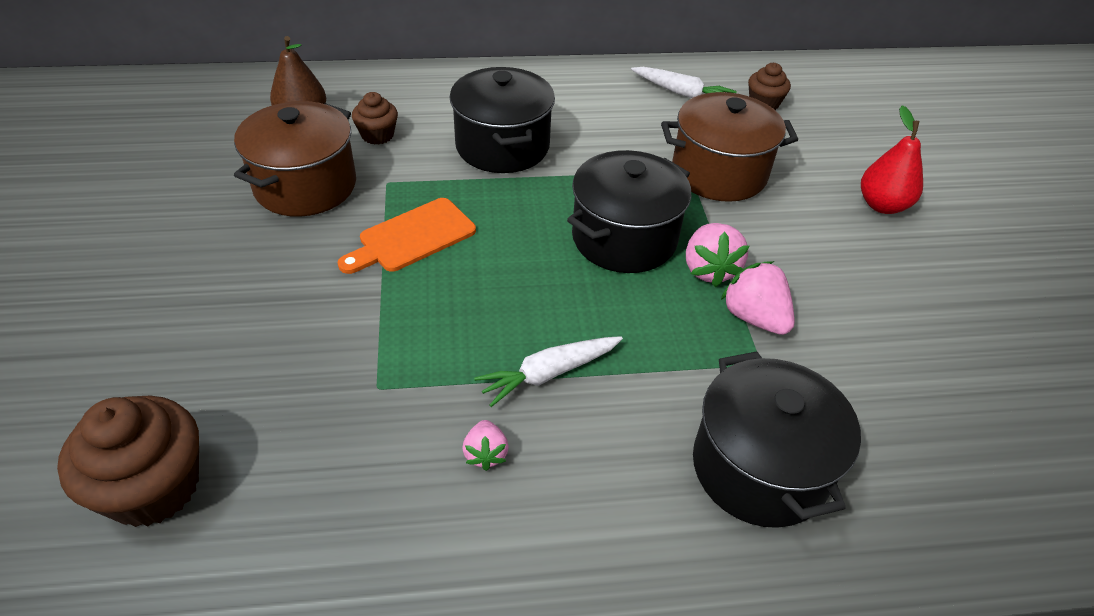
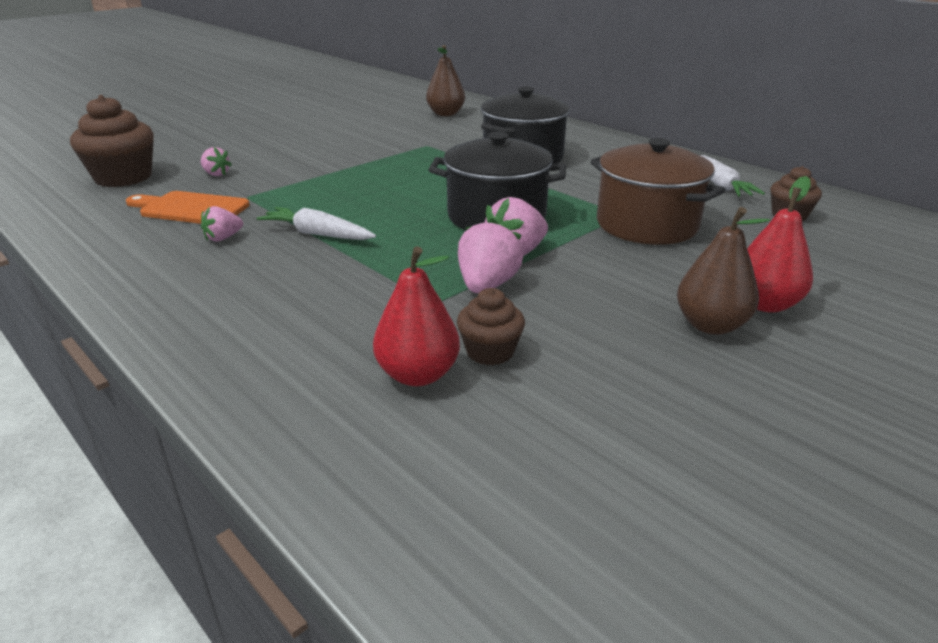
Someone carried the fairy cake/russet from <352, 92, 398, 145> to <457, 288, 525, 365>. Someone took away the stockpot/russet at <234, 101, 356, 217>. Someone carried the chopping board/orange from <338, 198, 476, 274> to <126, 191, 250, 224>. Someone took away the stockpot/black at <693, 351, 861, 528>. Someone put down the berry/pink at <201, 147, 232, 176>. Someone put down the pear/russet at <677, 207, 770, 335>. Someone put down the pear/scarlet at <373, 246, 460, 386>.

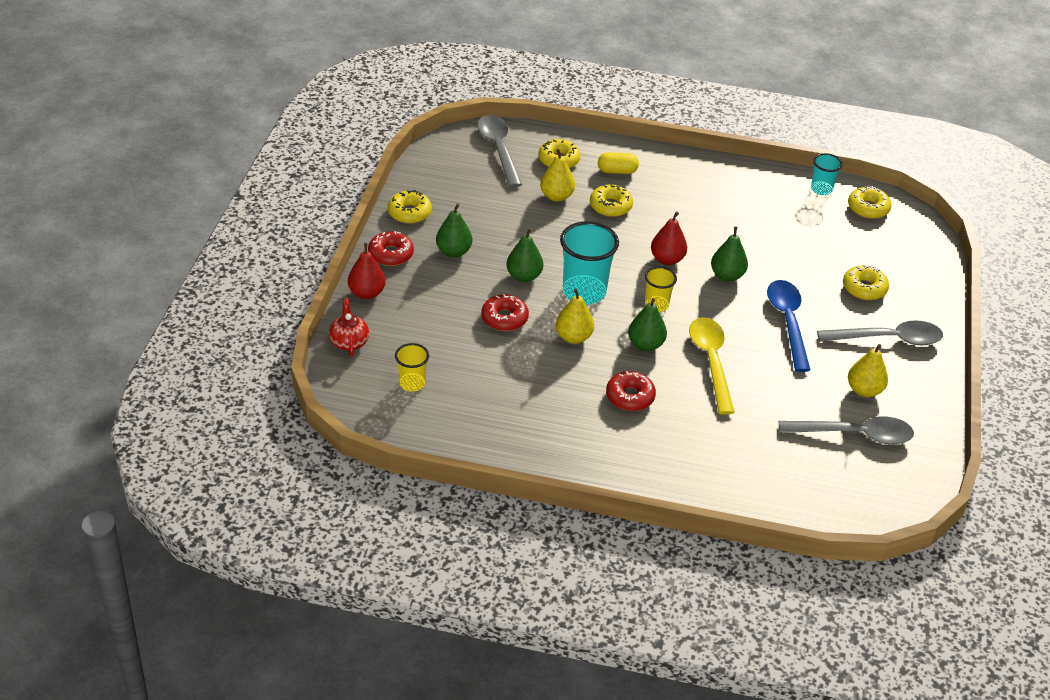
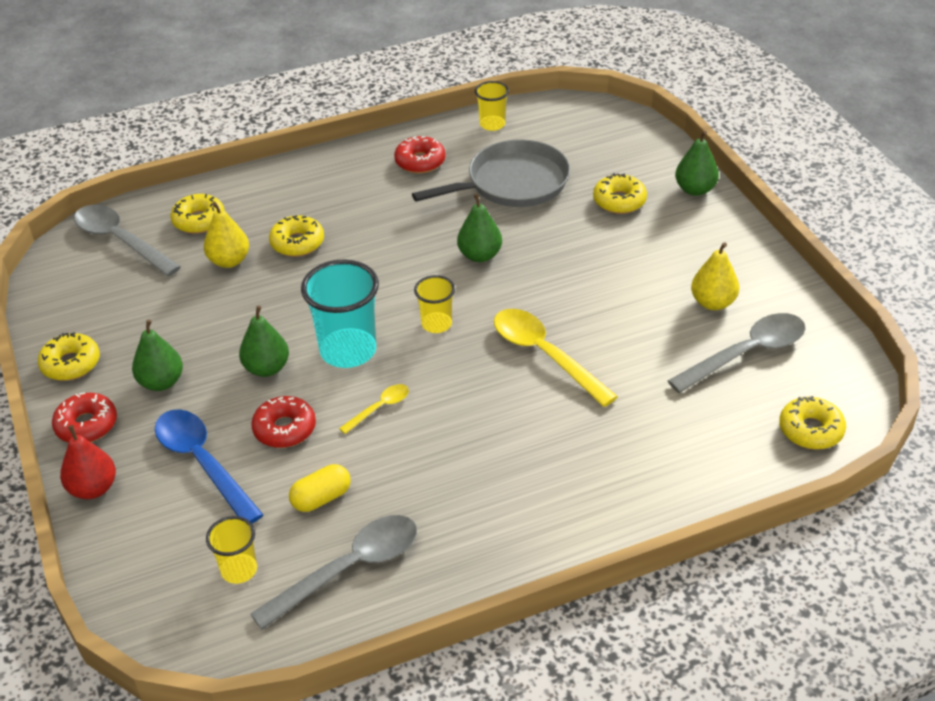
Someone carried the pill shape/yellow from <598, 152, 639, 174> to <289, 464, 351, 512>. Someone repainted the beaker/aqua at <811, 153, 843, 195>, which became the beaker/yellow at <475, 81, 509, 131>. Someone carried the donut/yellow from <848, 186, 892, 219> to <779, 396, 846, 450>. Someone took away the pear/scarlet at <651, 211, 687, 265>. Someone carried the teaspoon/blue from <767, 280, 810, 372> to <155, 409, 264, 523>. Someone swapped the pear/yellow at <556, 289, 594, 344> for the teaspoon/yellow at <339, 384, 409, 434>. Someone took away the china teapot/scarlet at <329, 298, 369, 356>. Someone carried the pear/green from <628, 298, 667, 351> to <675, 131, 719, 196>. Someone carried the teaspoon/ash-grey from <817, 320, 943, 345> to <250, 515, 417, 630>. Someone carried the donut/scarlet from <606, 371, 656, 411> to <394, 136, 446, 173>. Someone put down the pan/ash-grey at <412, 139, 570, 207>.

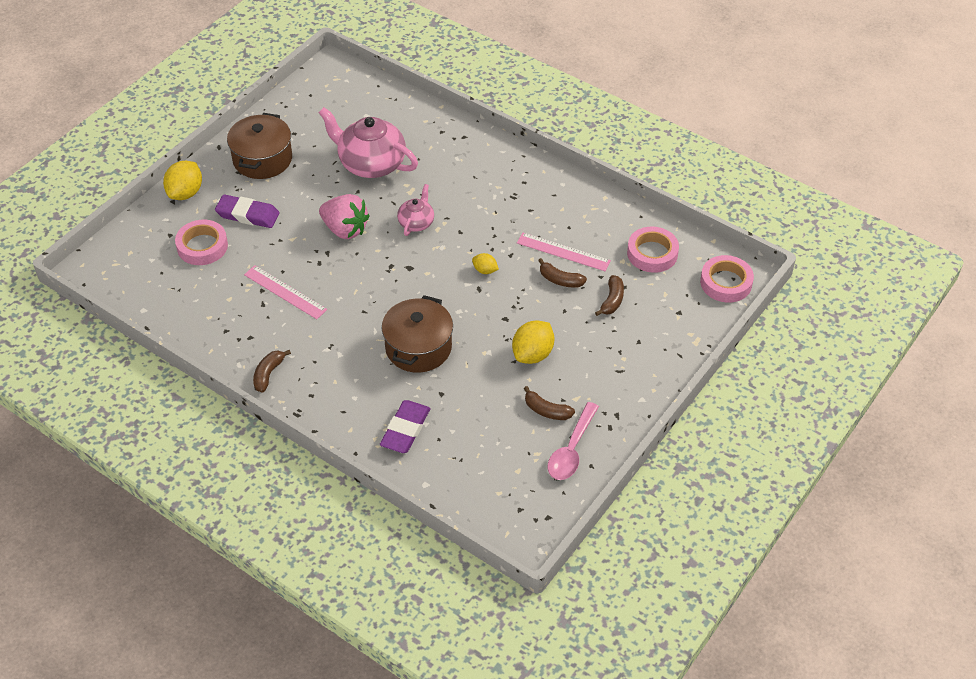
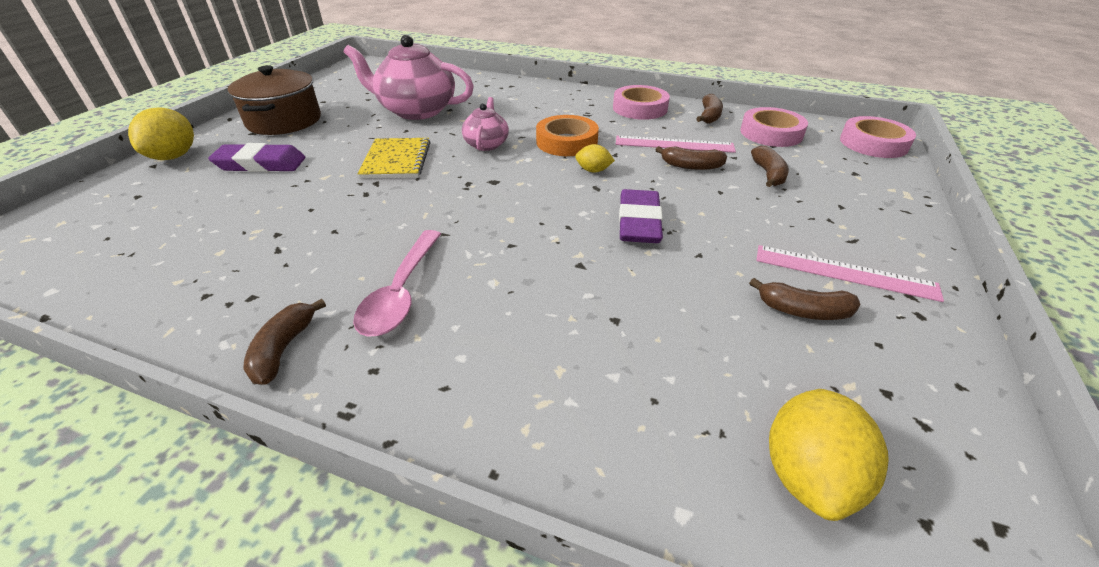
Someone swapped the berry/pink at <319, 194, 370, 239> for the notebook/yellow at <358, 138, 431, 179>. Someone carried the roll of tape/pink from <175, 220, 228, 265> to <613, 85, 670, 120>. Someone carried the ruler/pink from <244, 265, 327, 319> to <756, 245, 944, 302>. Someone took away the stockpot/russet at <382, 295, 453, 373>. Someone carried the toy lemon/yellow from <512, 320, 554, 364> to <769, 389, 889, 521>. Someone carried the pencil eraser/purple from <380, 400, 431, 453> to <619, 189, 663, 243>. Someone carried the teaspoon/pink from <548, 402, 599, 480> to <353, 230, 441, 337>. Someone put down the toy banana/russet at <696, 94, 723, 124>. Someone put down the roll of tape/orange at <536, 115, 599, 156>.

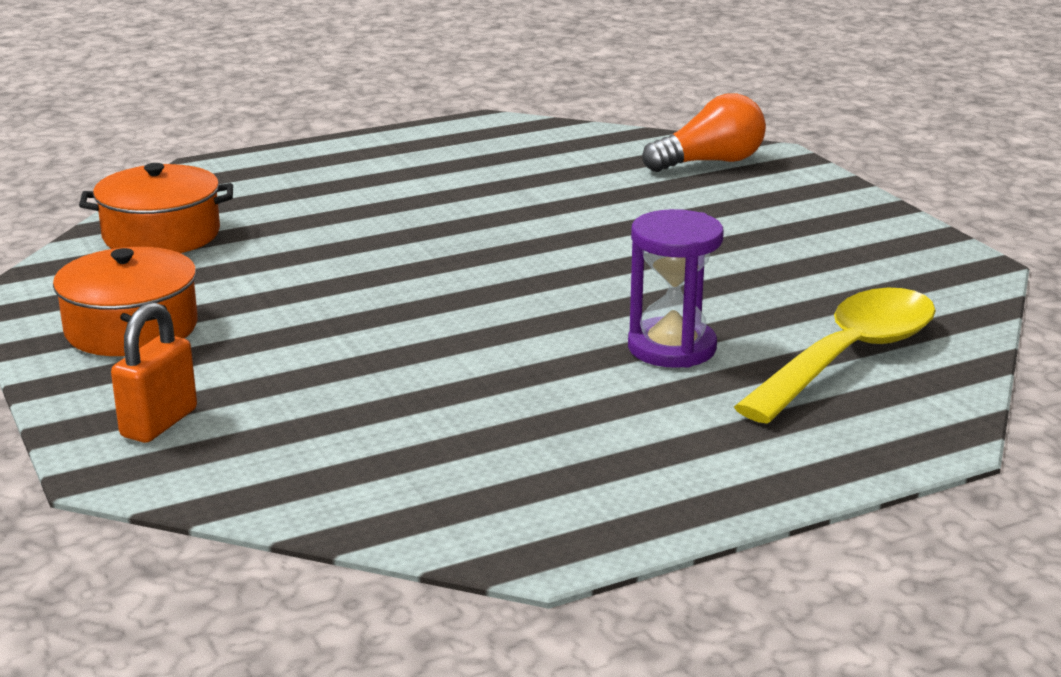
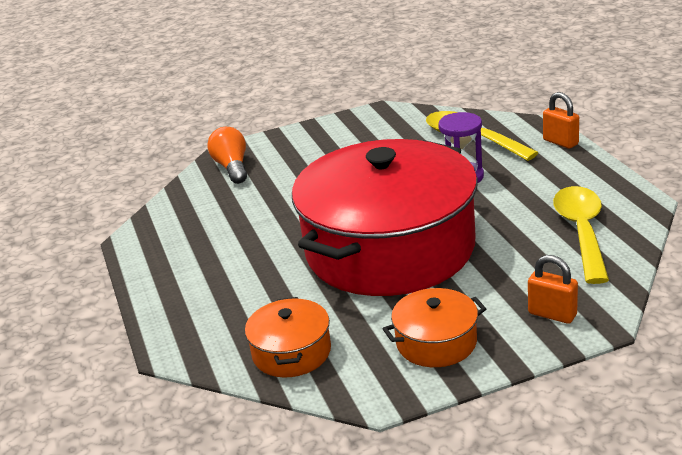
Someone put down the padlock/orange at <543, 92, 579, 149>. Someone put down the stockpot/scarlet at <292, 139, 478, 296>. Someone put down the teaspoon/yellow at <553, 186, 609, 284>.

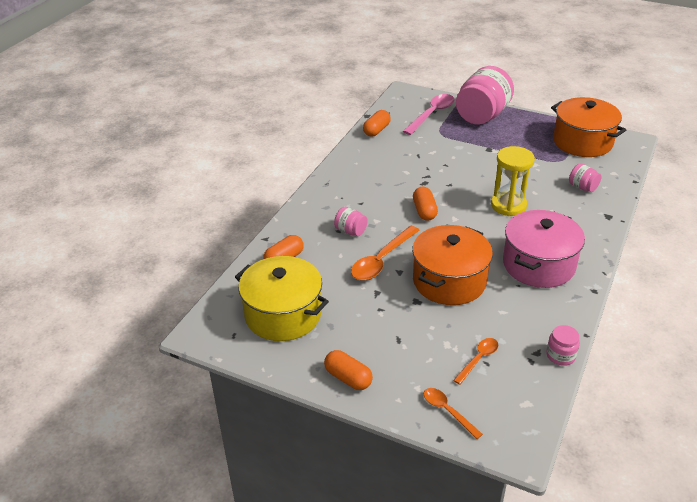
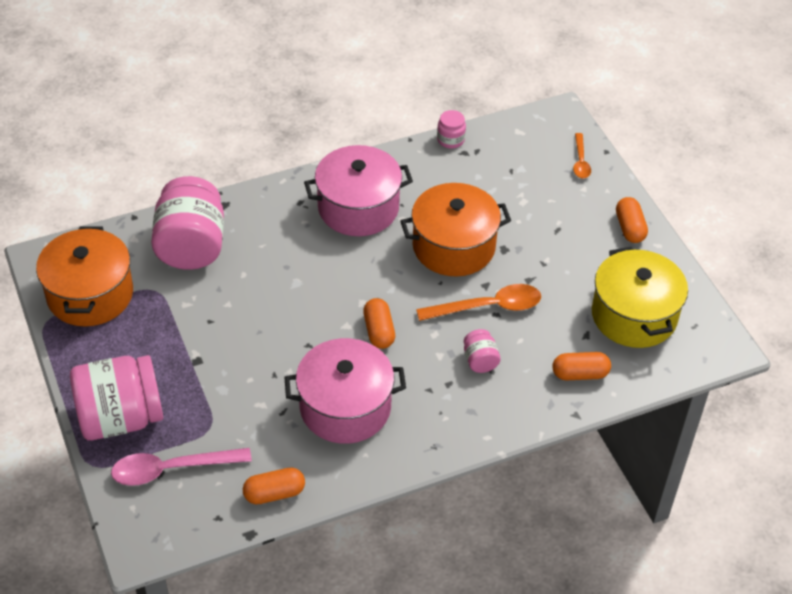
Someone took away the sandglass/yellow at <491, 146, 535, 216>. Someone scaled the preserve jar/pink at <569, 163, 602, 192> by 2.25. Someone rotated the pill shape/orange at <413, 187, 438, 221> by 45 degrees counterclockwise. Someone took away the teaspoon/orange at <453, 338, 499, 385>. Someone put down the stockpot/pink at <284, 338, 406, 444>.

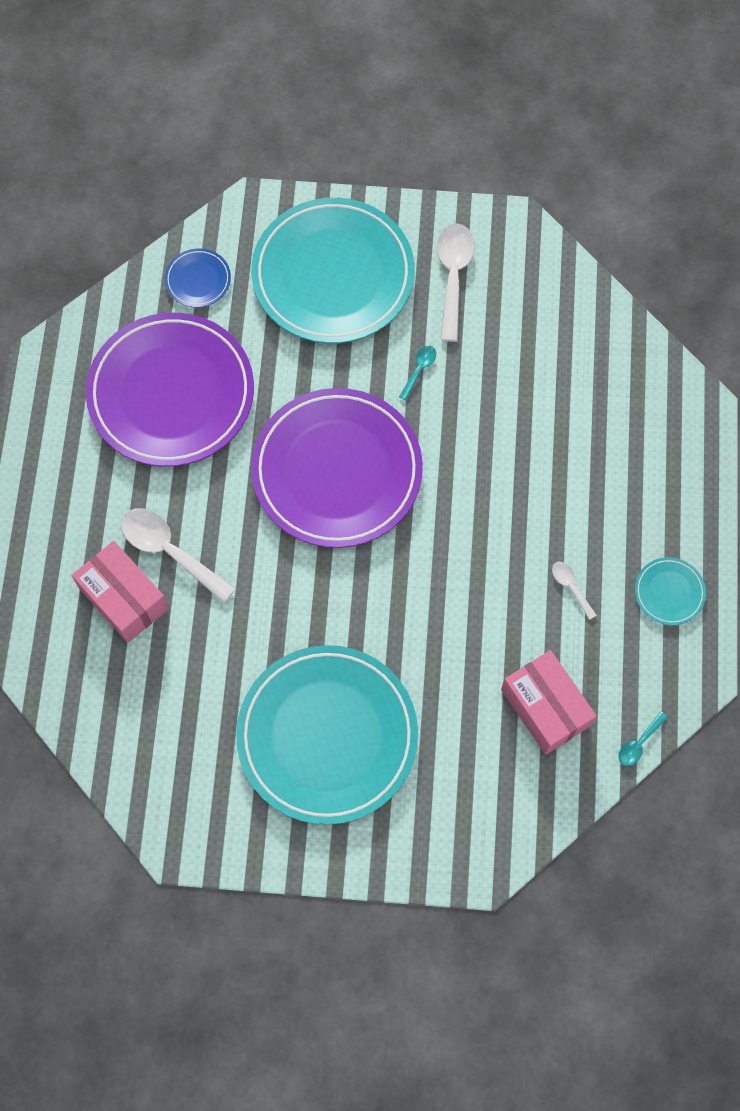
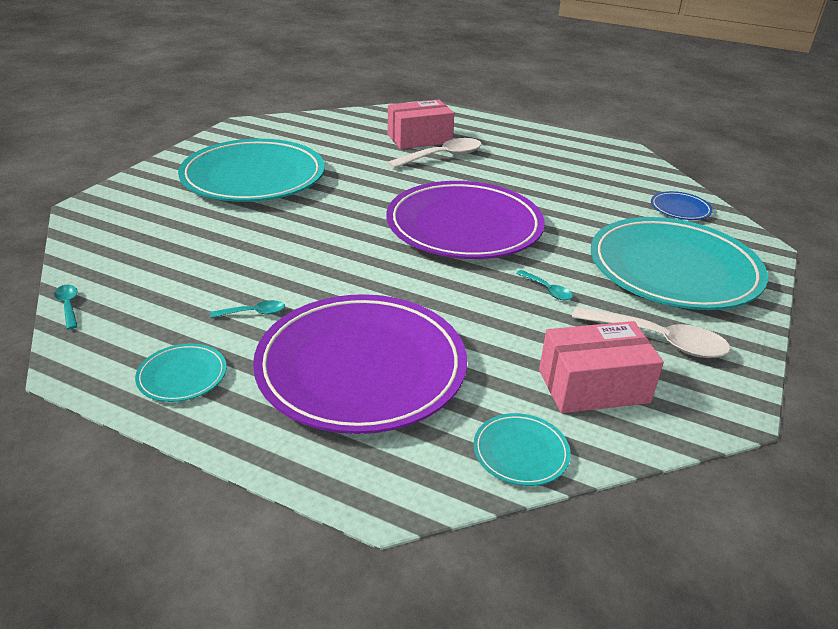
Someone carried the flat dish/purple from <86, 313, 254, 467> to <253, 294, 467, 434>. Someone repainted the teaspoon/white at <552, 562, 597, 620>, which became the teaspoon/aqua at <210, 300, 285, 318>. Someone carried the package/pink from <501, 650, 597, 755> to <539, 321, 664, 413>. Someone put down the flat dish/aqua at <473, 413, 571, 486>.

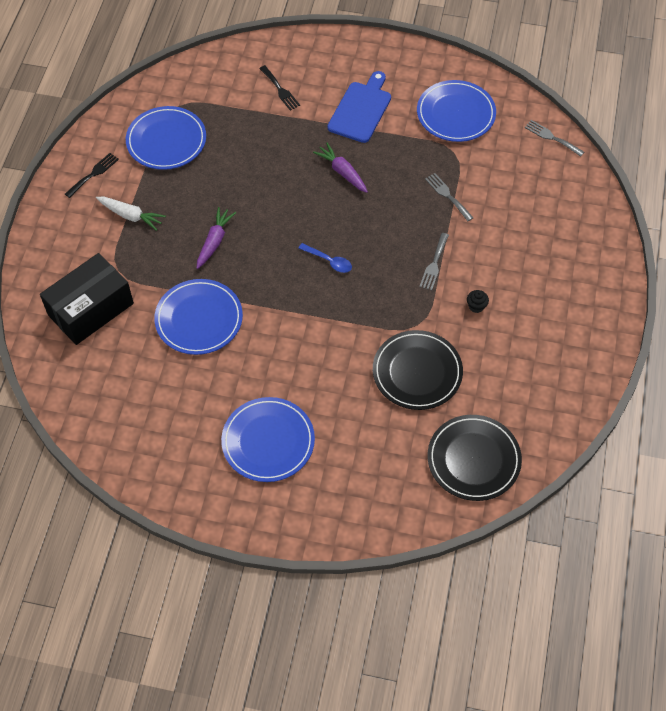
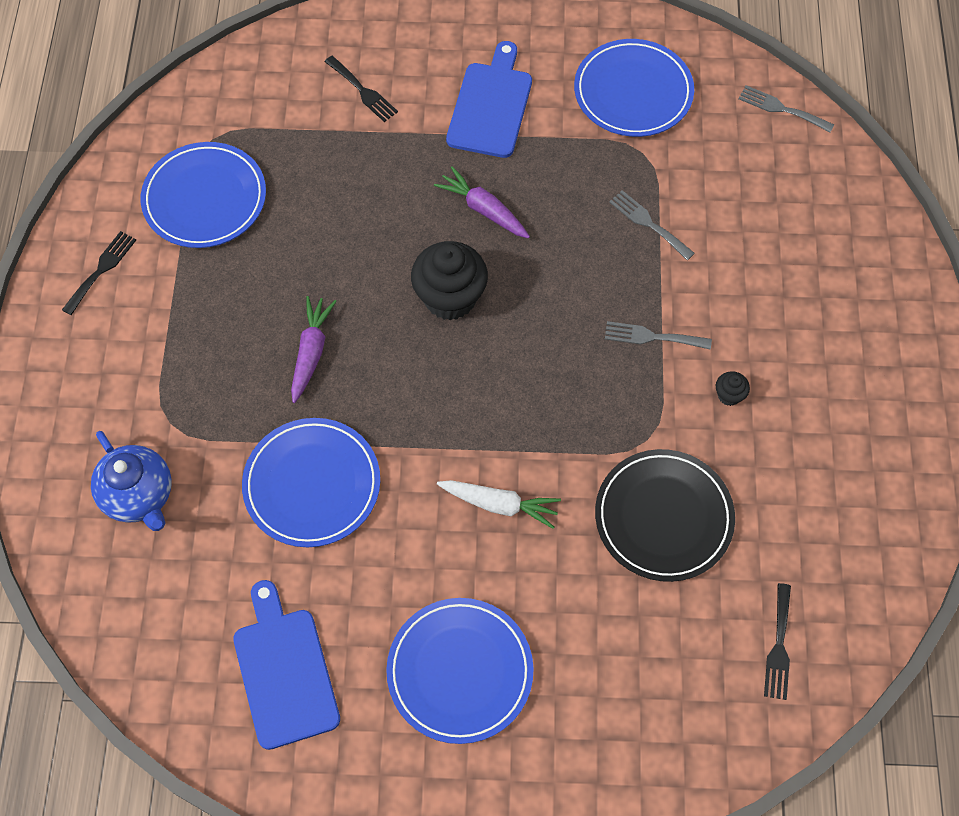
Someone carried the carrot/white from <96, 197, 166, 231> to <437, 480, 561, 529>. Someone rotated the fork/ash-grey at <419, 233, 449, 291> by 90 degrees clockwise. Someone took away the teaspoon/blue at <298, 243, 352, 273>. Someone swapped the package/black at <40, 253, 134, 345> for the china teapot/blue at <91, 431, 172, 531>. Someone swapped the flat dish/black at <427, 415, 522, 501> for the fork/black at <764, 583, 791, 700>. Someone put down the fairy cake/black at <411, 241, 488, 320>. Someone put down the chopping board/blue at <233, 580, 340, 750>.

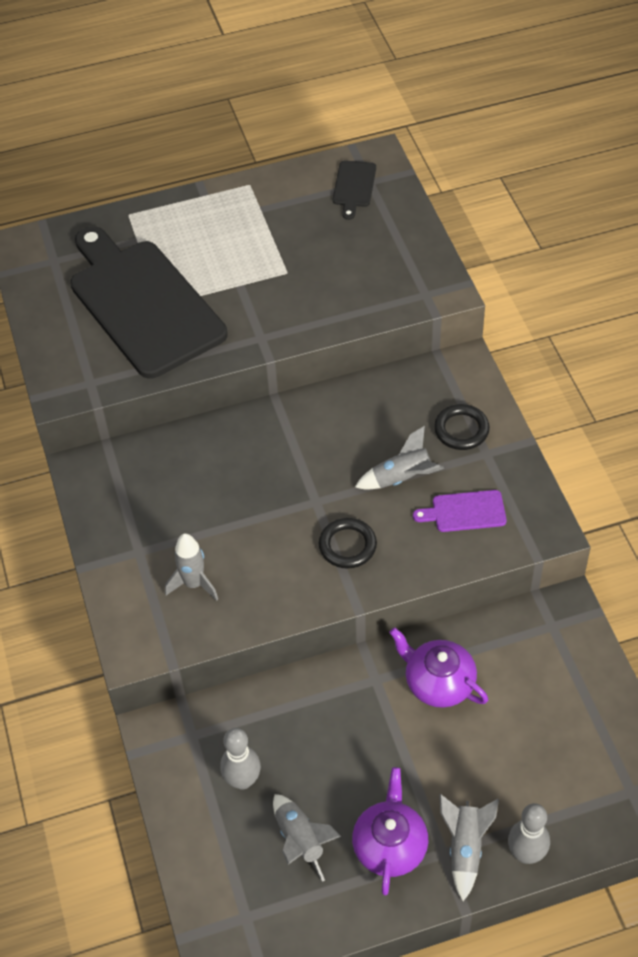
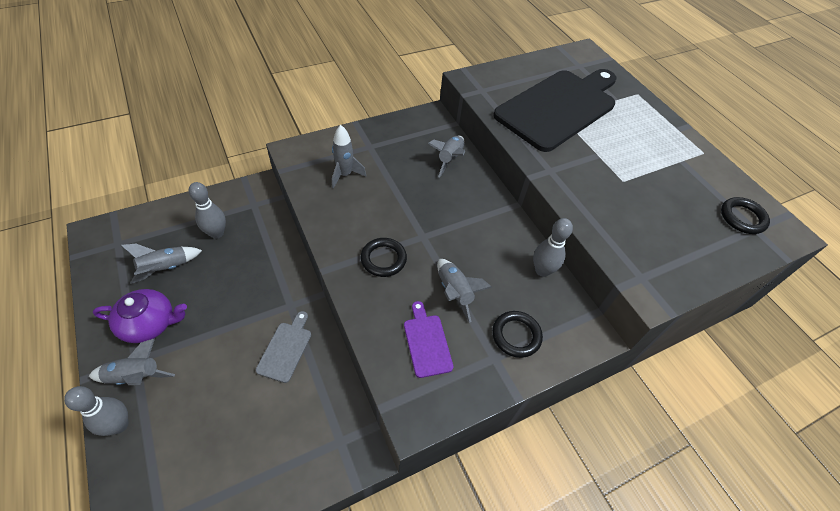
Someone swapped the chopping board/black at <333, 160, 376, 220> for the torus/black at <721, 197, 770, 234>. Someone swapped the china teapot/purple at <389, 627, 488, 708> for the chopping board/ash-grey at <256, 311, 311, 383>. Someone put down the rocket/ash-grey at <428, 136, 465, 178>. Someone put down the skittle/ash-grey at <533, 218, 573, 277>.

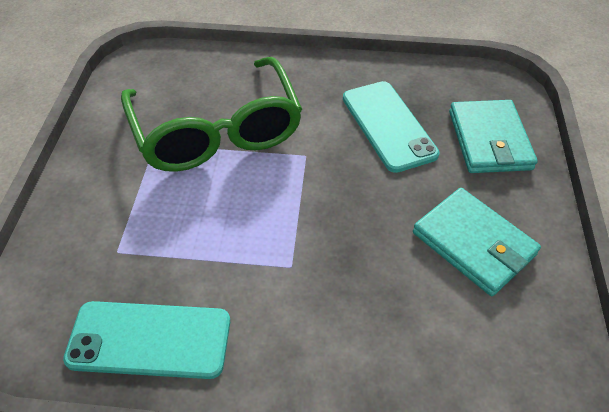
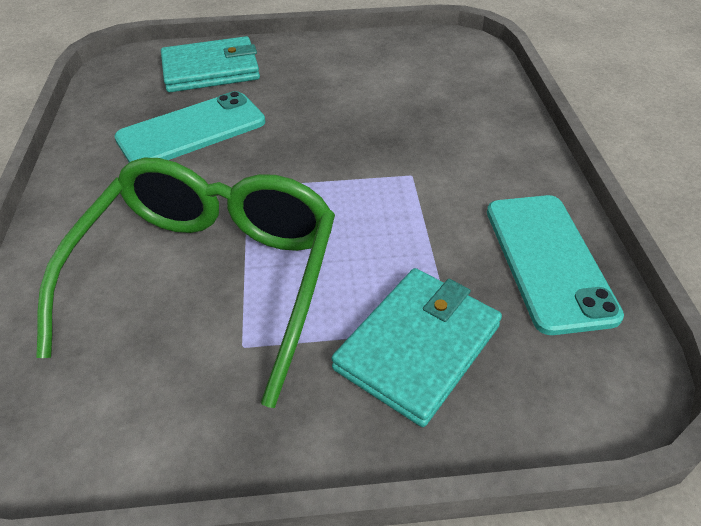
Someone rotated the glasses/green at <121, 57, 302, 172> by 45 degrees counterclockwise. Someone carried the billfold/aqua from <413, 188, 541, 296> to <331, 268, 502, 427>.

